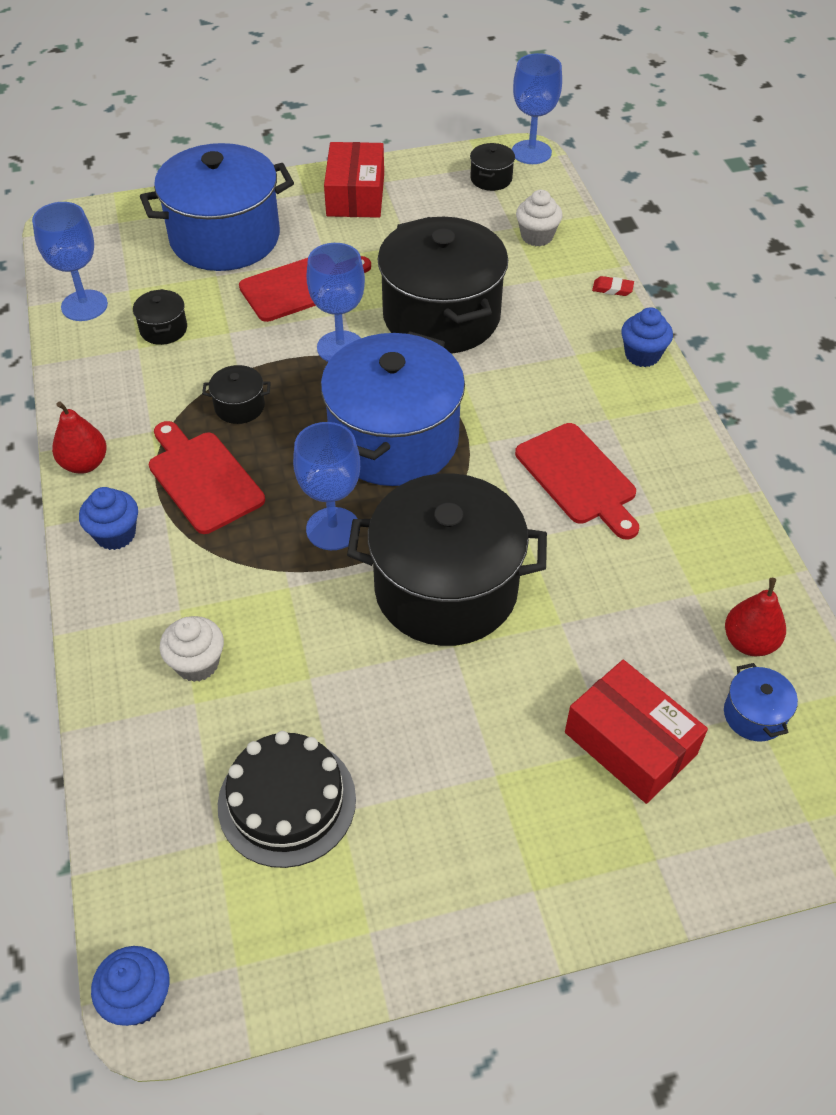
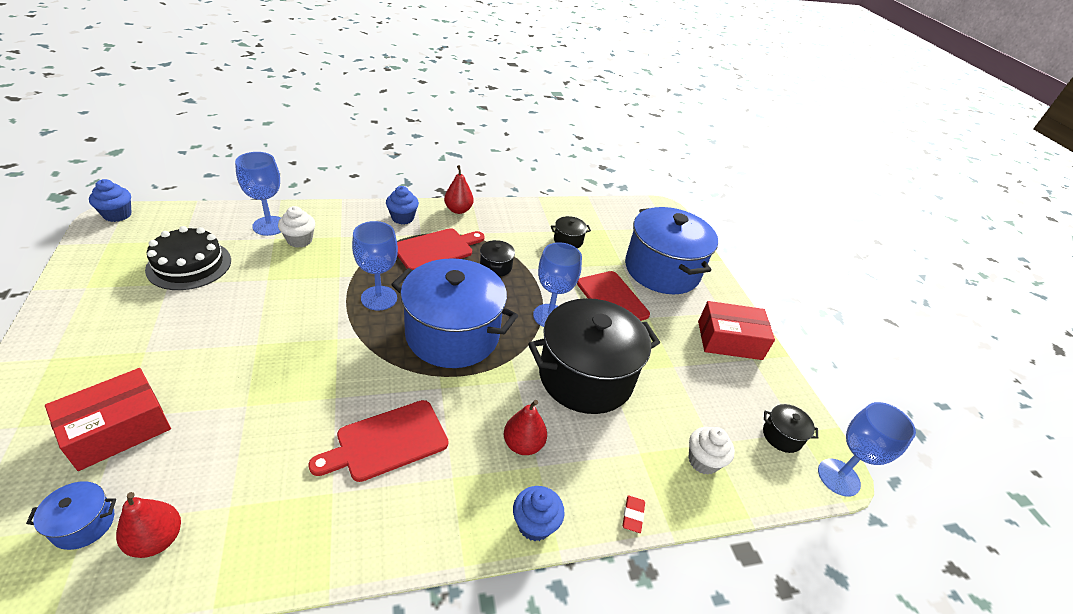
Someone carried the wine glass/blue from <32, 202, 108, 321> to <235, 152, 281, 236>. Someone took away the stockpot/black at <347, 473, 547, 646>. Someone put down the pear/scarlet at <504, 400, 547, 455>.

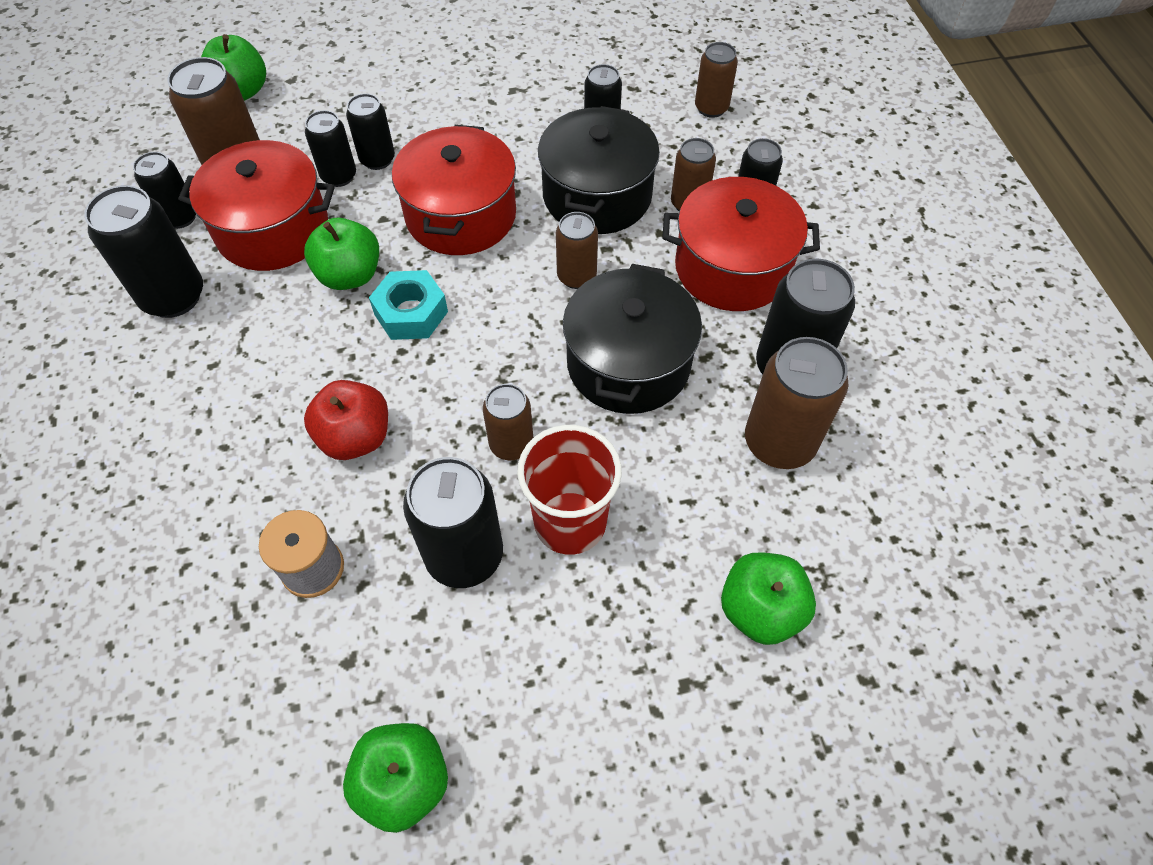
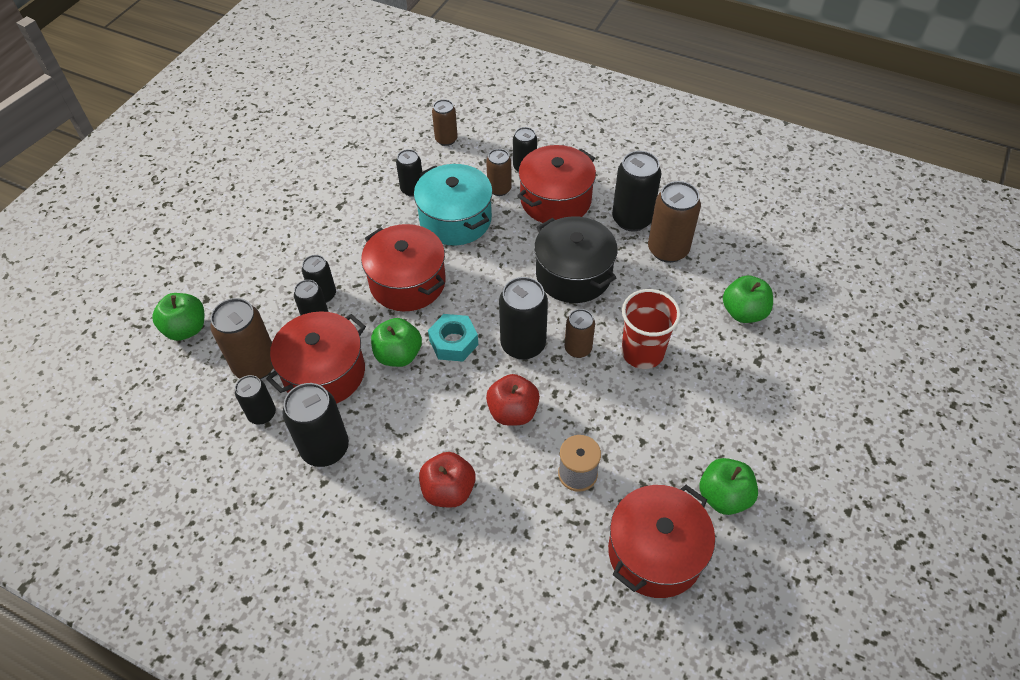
Someone repainted the stockpot/black at <538, 106, 660, 234>, which became the stockpot/aqua at <414, 164, 493, 245>. Someone took away the soda can/russet at <556, 212, 598, 289>. Someone carried the soda can/black from <403, 457, 503, 588> to <499, 277, 548, 360>. Someone put down the apple/scarlet at <419, 452, 476, 508>. Someone put down the stockpot/scarlet at <608, 485, 715, 598>.

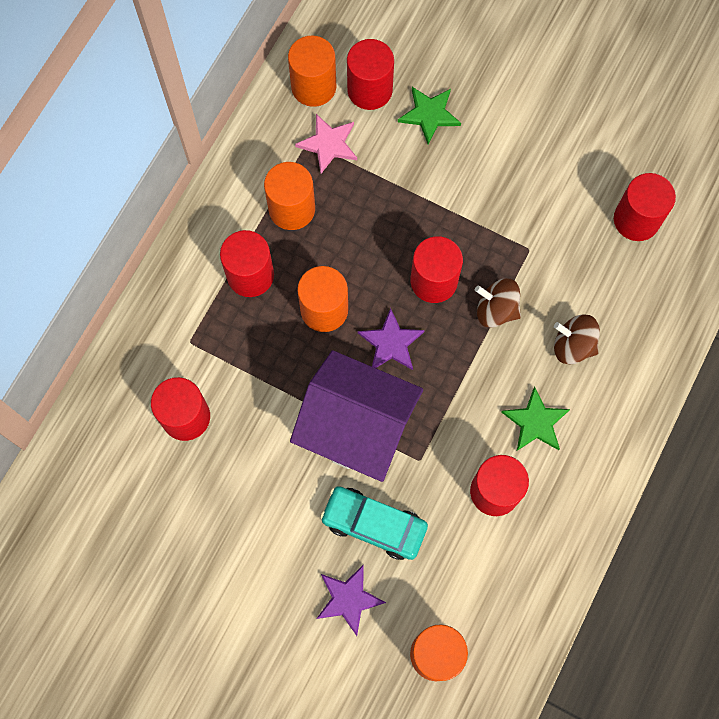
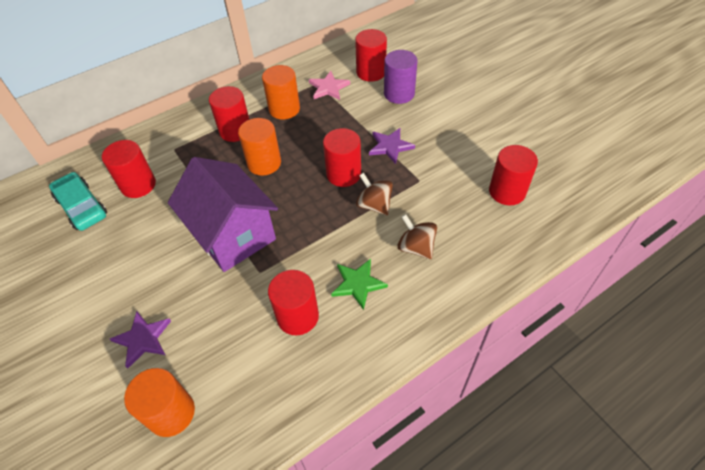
Someone took away the cylinder shape/orange at <288, 36, 336, 107>. Someone swapped the star/green at <398, 87, 461, 144> for the cylinder shape/purple at <384, 50, 417, 104>. Someone carried the star/purple from <358, 308, 425, 370> to <369, 128, 415, 164>. Someone carried the automobile/aqua from <320, 486, 428, 560> to <49, 172, 107, 231>.

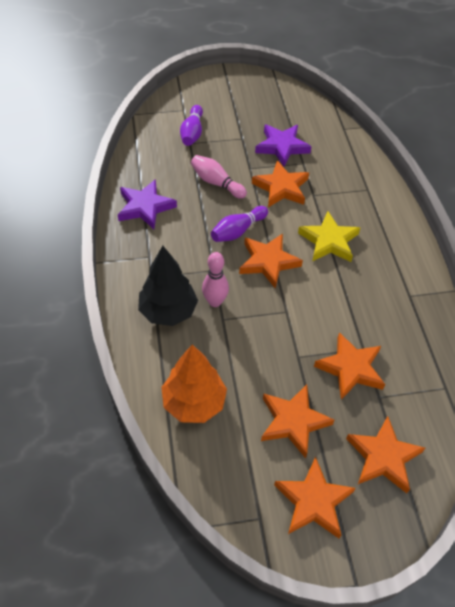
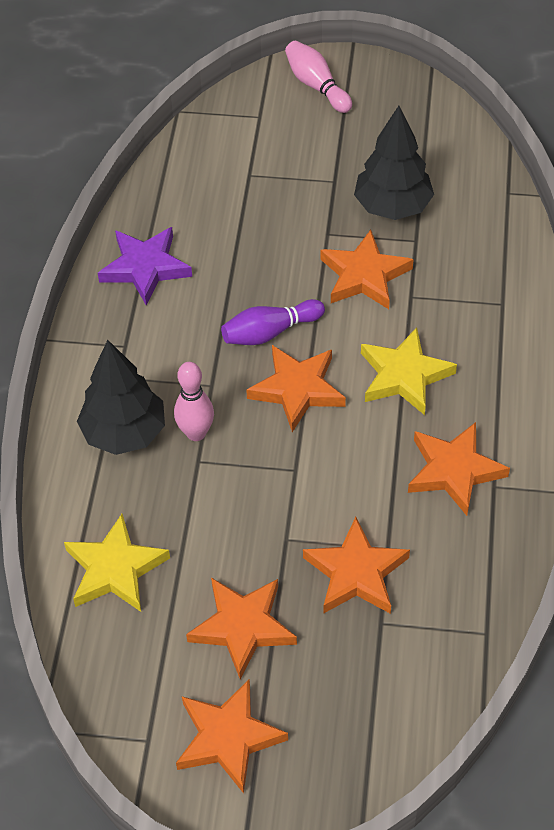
Someone took away the skittle/purple at <180, 105, 203, 146>. Someone swapped the star/purple at <255, 124, 311, 167> for the tree/black at <354, 106, 434, 220>. Someone carried the skittle/pink from <191, 155, 247, 199> to <285, 41, 352, 113>. Someone swapped the tree/orange at <161, 344, 227, 423> for the star/yellow at <64, 514, 170, 612>. Someone carried the star/orange from <346, 416, 425, 493> to <408, 422, 510, 516>.

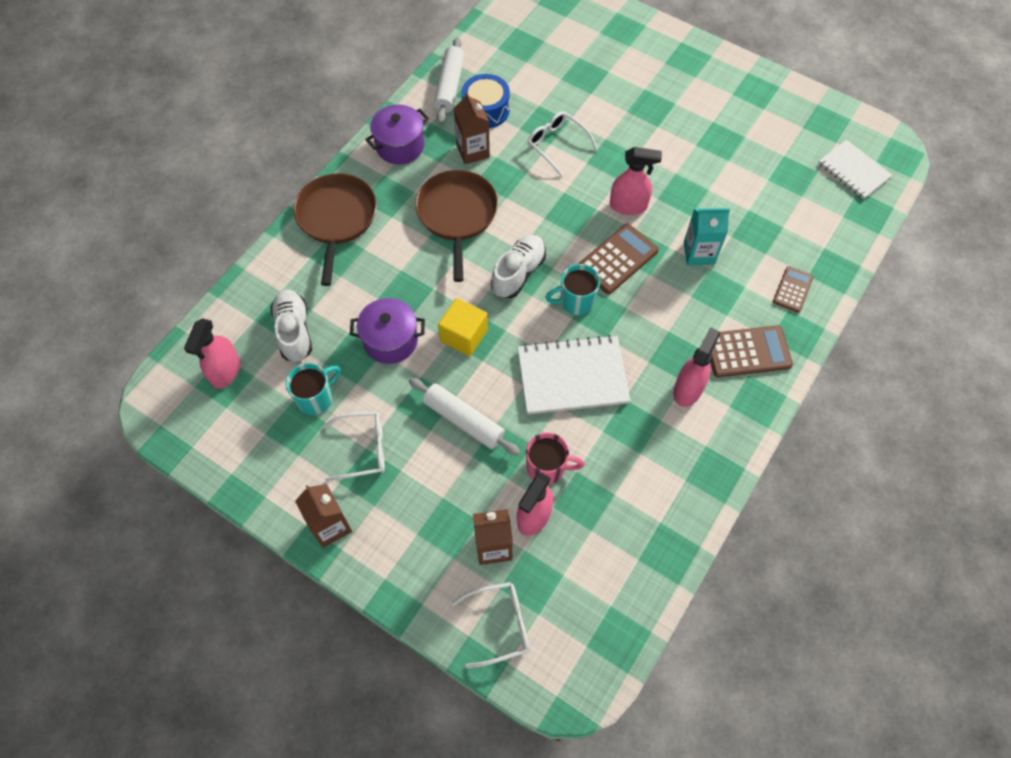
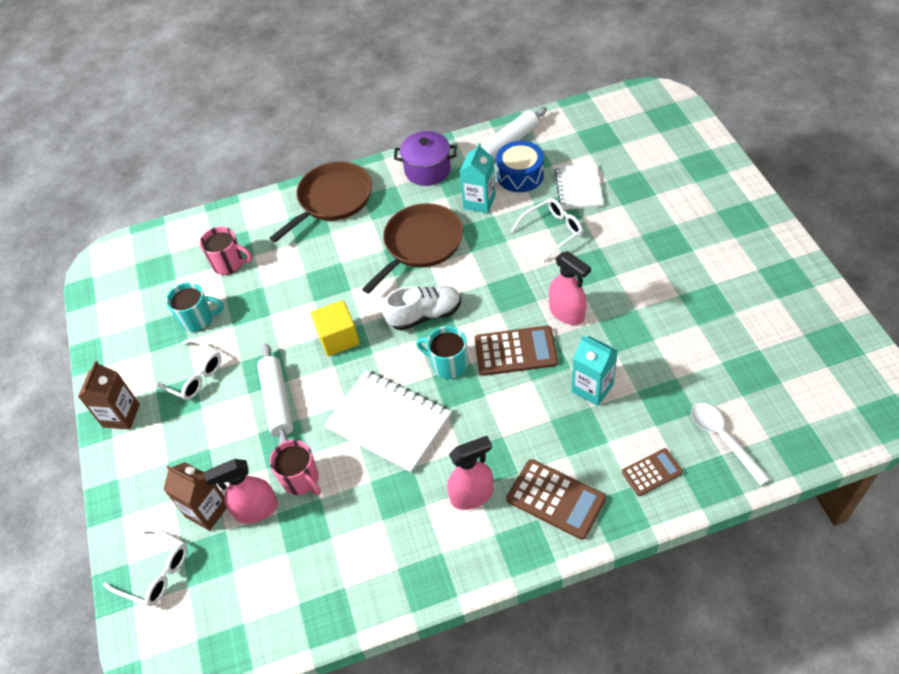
Someone repainted the milk carton/russet at <454, 92, 490, 164>, which became the milk carton/aqua at <459, 143, 496, 213>. Someone rotated the glasses/white at <527, 111, 598, 177> by 60 degrees clockwise. Someone carried the notebook/white from <818, 140, 892, 199> to <554, 163, 603, 210>. Someone swapped the shoe/white at <270, 290, 312, 362> for the mug/pink at <200, 226, 252, 275>. Someone took away the stockpot/purple at <350, 298, 425, 364>. Someone took away the spray cleaner/pink at <184, 318, 240, 389>. Someone put down the teaspoon/white at <691, 403, 770, 485>.

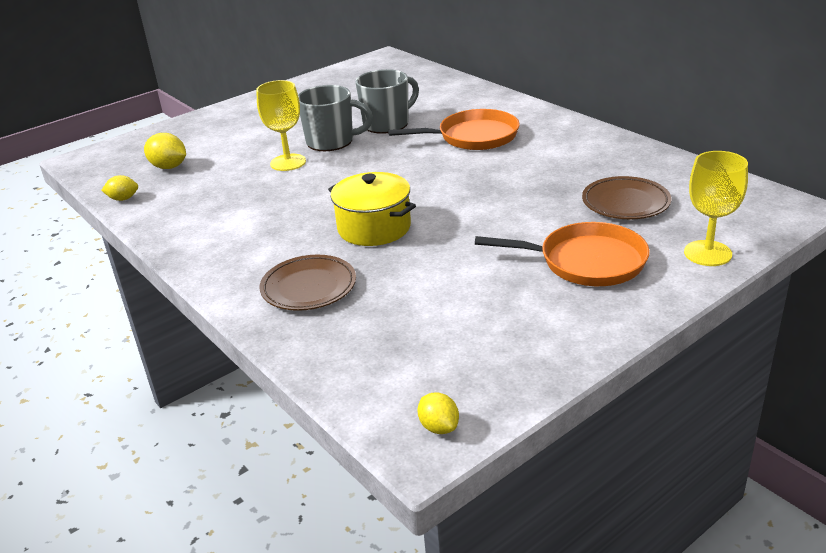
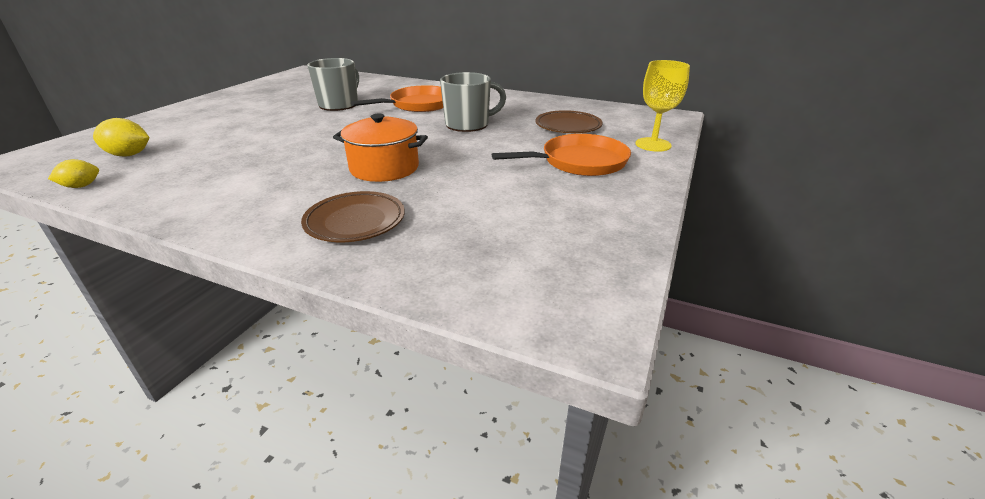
Someone took away the wine glass/yellow at <256, 80, 306, 171>. Someone carried the mug/ash-grey from <298, 85, 373, 151> to <440, 72, 506, 132>. Someone repainted the stockpot/yellow at <328, 172, 416, 246>, which became the stockpot/orange at <333, 113, 428, 182>. Someone took away the toy lemon/yellow at <417, 392, 459, 434>.

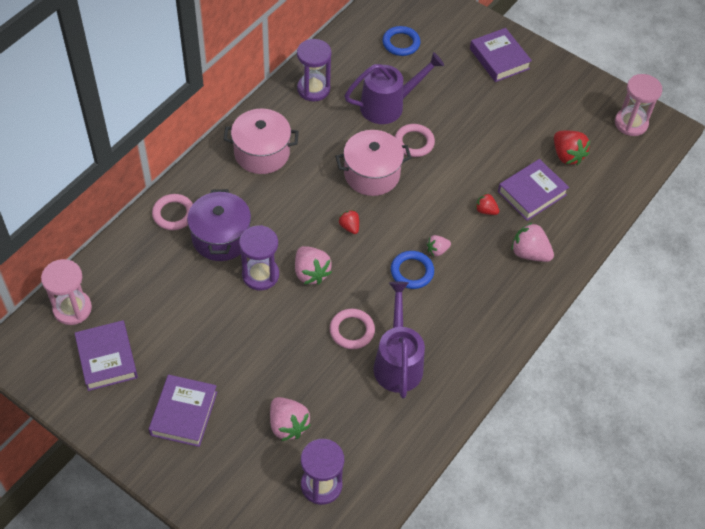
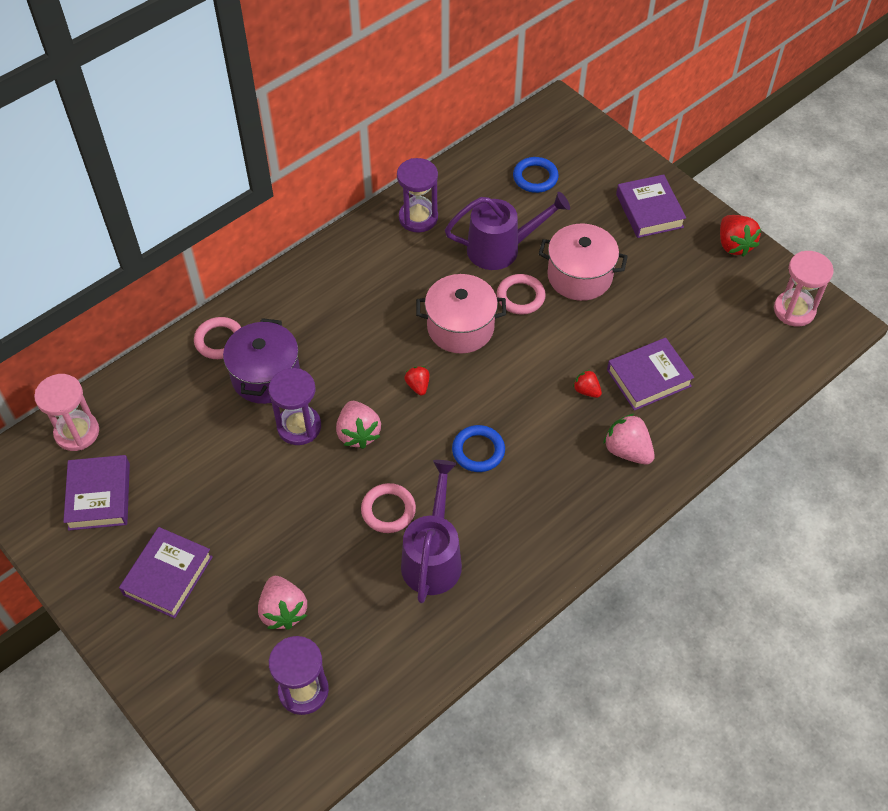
Someone carried the stockpot/pink from <224, 109, 299, 174> to <539, 224, 628, 301>. Someone carried the berry/scarlet from <554, 131, 590, 165> to <720, 215, 761, 256>. Someone took away the berry/pink at <426, 235, 451, 257>.

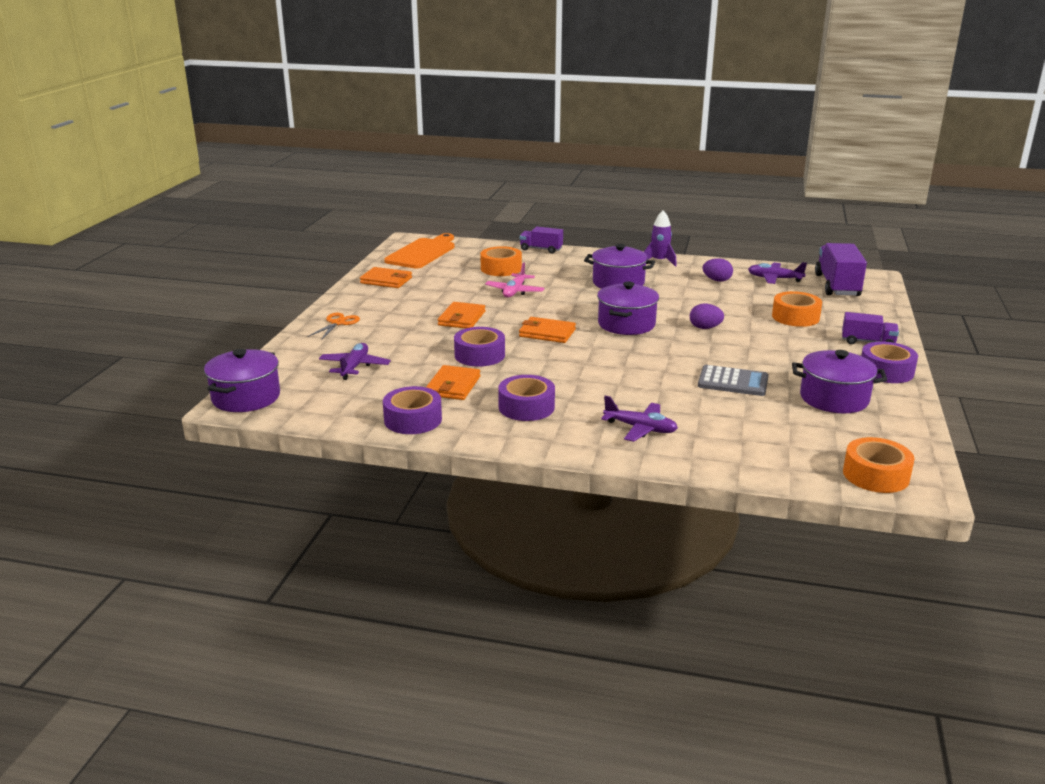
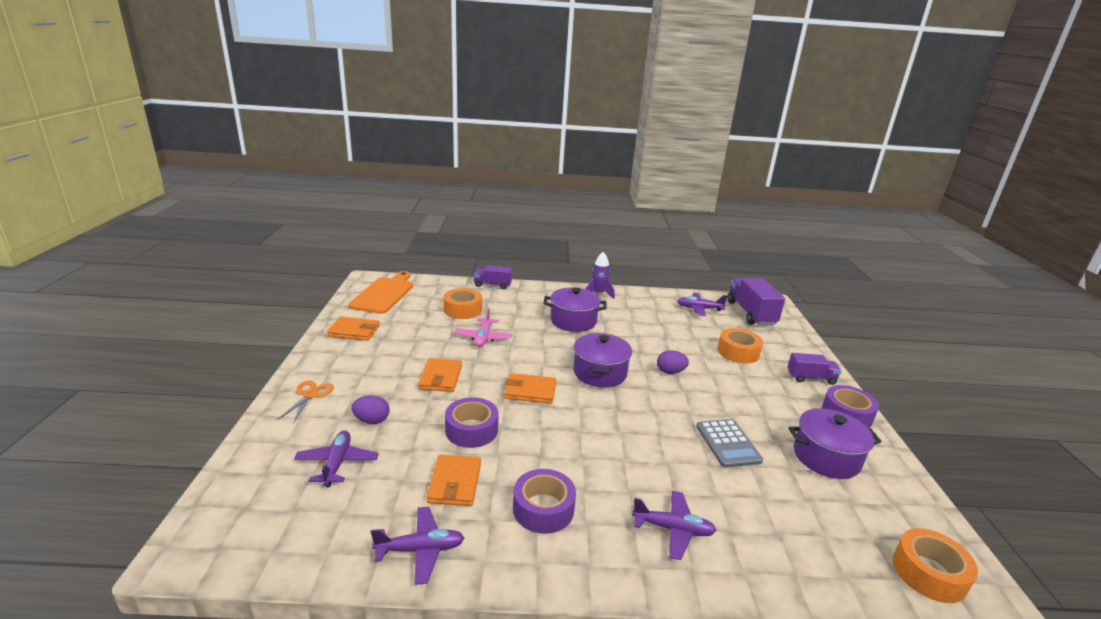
Someone carried the egg shape/purple from <703, 258, 733, 282> to <351, 395, 390, 424>. Someone took away the stockpot/purple at <204, 349, 280, 412>. Someone rotated the calculator/ash-grey at <698, 365, 769, 396> by 75 degrees clockwise. Someone swapped the roll of tape/purple at <383, 386, 442, 434> for the aeroplane/purple at <371, 507, 464, 585>.

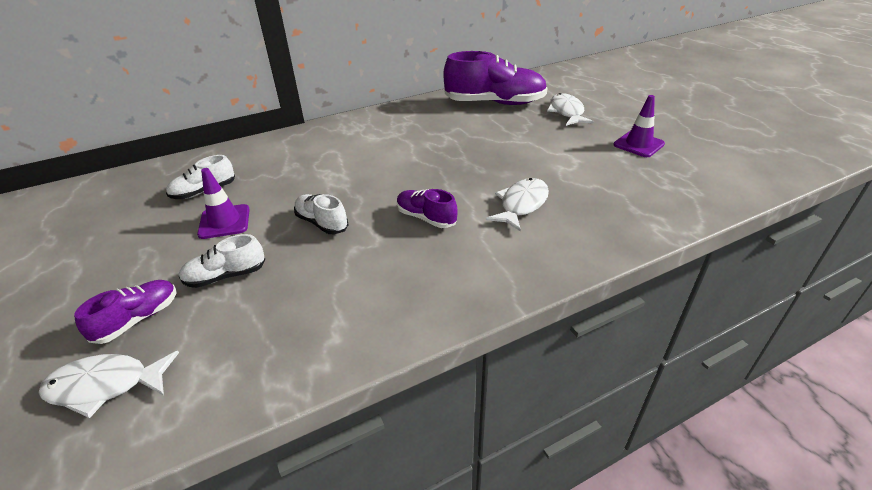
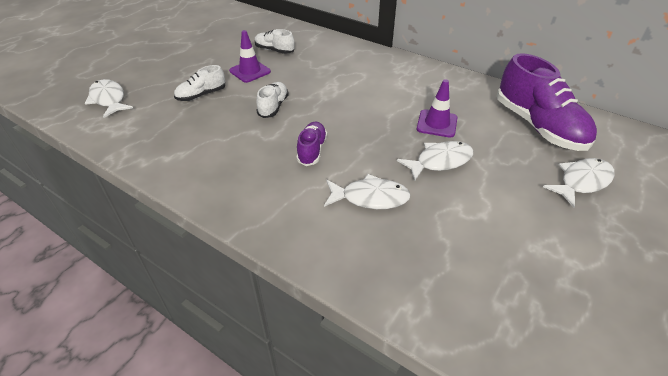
Someone carried the safety cone/purple from <613, 95, 665, 157> to <417, 79, 457, 138>. Someone rotated the shoe/white at <179, 234, 265, 288> by 75 degrees counterclockwise. Someone took away the shoe/purple at <74, 280, 177, 344>. Someone put down the fish figure/white at <397, 141, 473, 181>.

